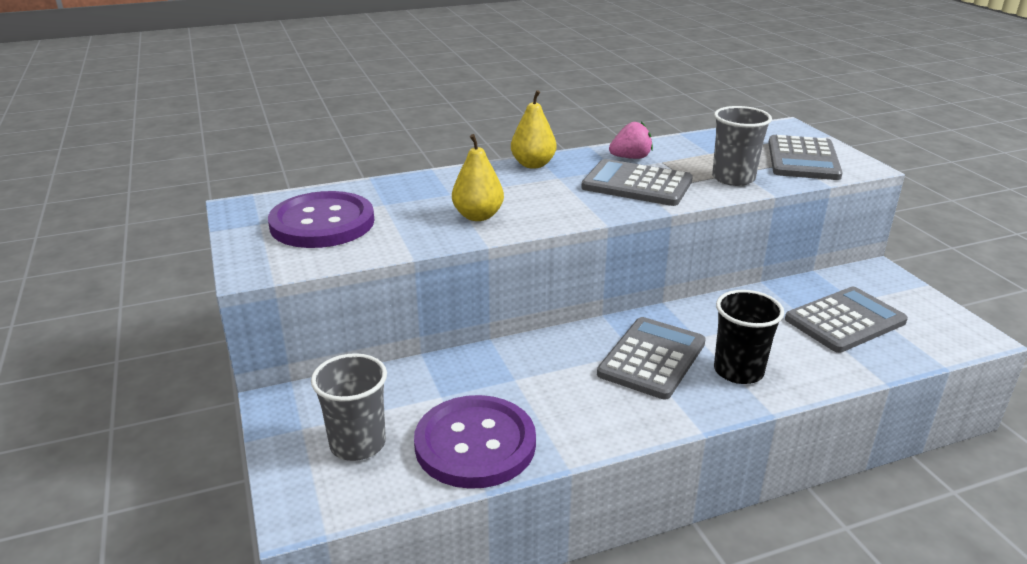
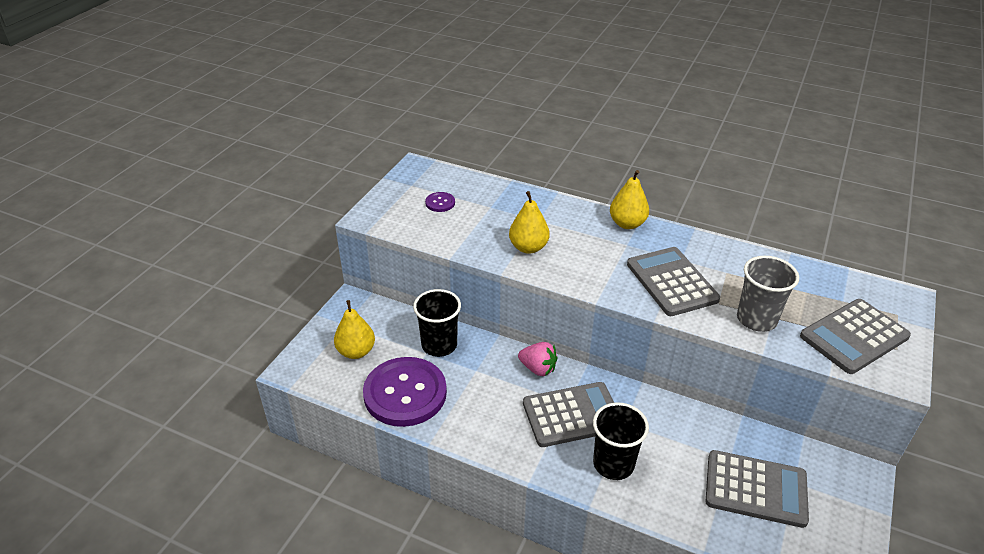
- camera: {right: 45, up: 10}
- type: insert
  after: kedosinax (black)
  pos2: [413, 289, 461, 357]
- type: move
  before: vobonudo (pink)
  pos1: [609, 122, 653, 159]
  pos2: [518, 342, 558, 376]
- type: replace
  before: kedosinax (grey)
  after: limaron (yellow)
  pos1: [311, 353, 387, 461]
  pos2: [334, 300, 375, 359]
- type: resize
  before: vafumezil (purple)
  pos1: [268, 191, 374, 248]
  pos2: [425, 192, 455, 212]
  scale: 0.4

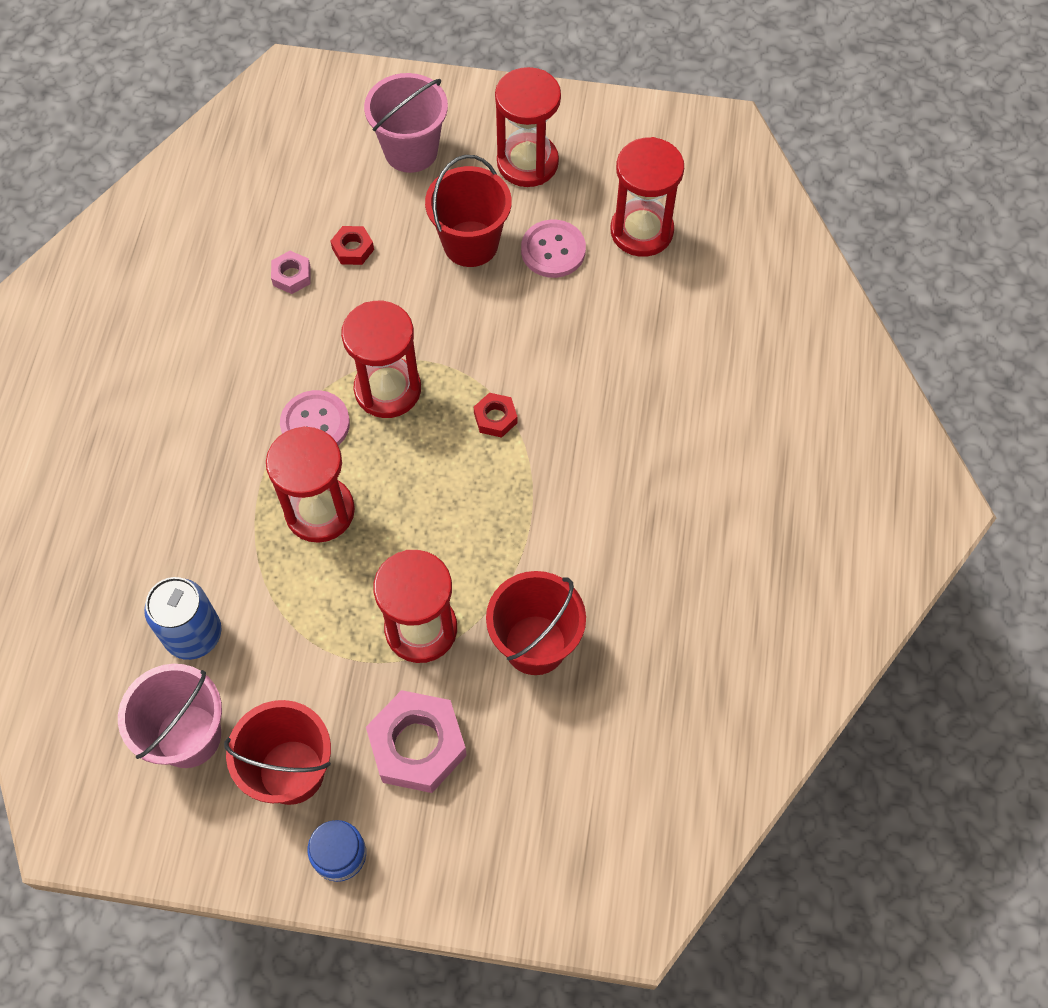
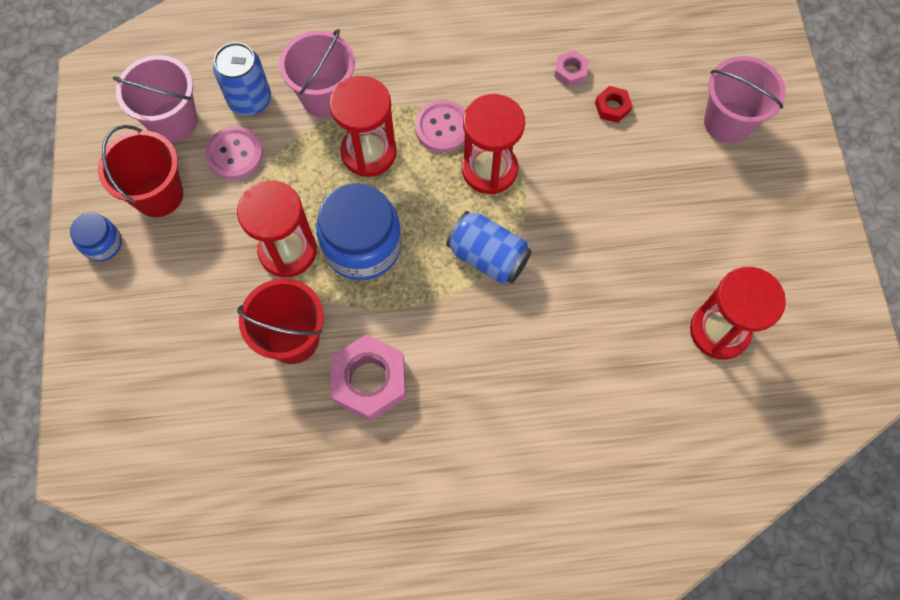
- camera: {right: 75, up: 5}
- type: delete
  before: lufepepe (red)
  pos1: [425, 155, 512, 267]
- type: delete
  before: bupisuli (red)
  pos1: [495, 67, 561, 187]
- type: insert
  after: lufepepe (pink)
  pos2: [279, 29, 355, 118]
- type: insert
  after: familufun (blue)
  pos2: [316, 183, 402, 280]
- type: move
  before: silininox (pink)
  pos1: [366, 690, 467, 793]
  pos2: [331, 334, 406, 421]
- type: move
  before: vafumezil (pink)
  pos1: [521, 220, 586, 278]
  pos2: [205, 126, 263, 180]
- type: replace
  before: silininox (red)
  after: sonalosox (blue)
  pos1: [474, 393, 517, 438]
  pos2: [446, 211, 532, 284]

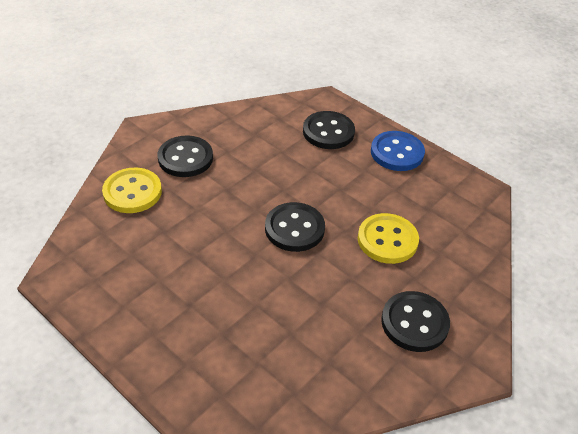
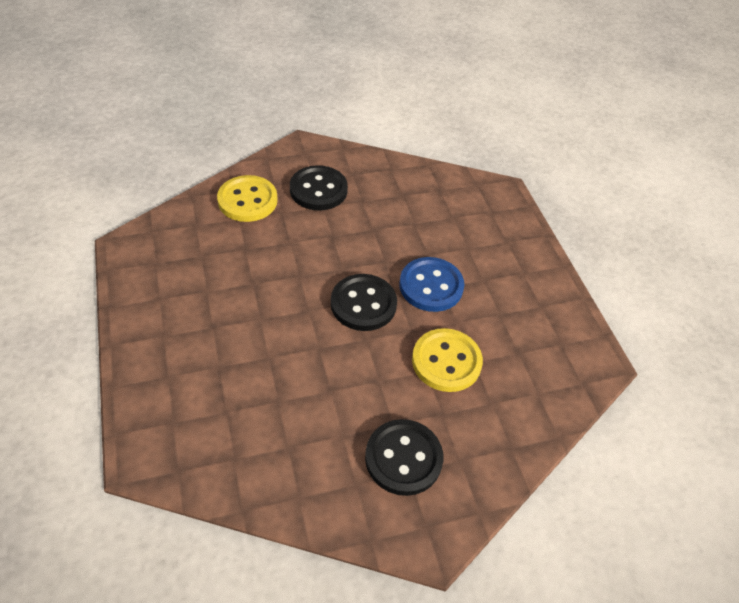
- camera: {right: 30, up: 5}
- type: delete
  before: vafumezil (black)
  pos1: [303, 111, 355, 149]
- type: move
  before: vafumezil (blue)
  pos1: [371, 131, 425, 171]
  pos2: [399, 257, 464, 312]

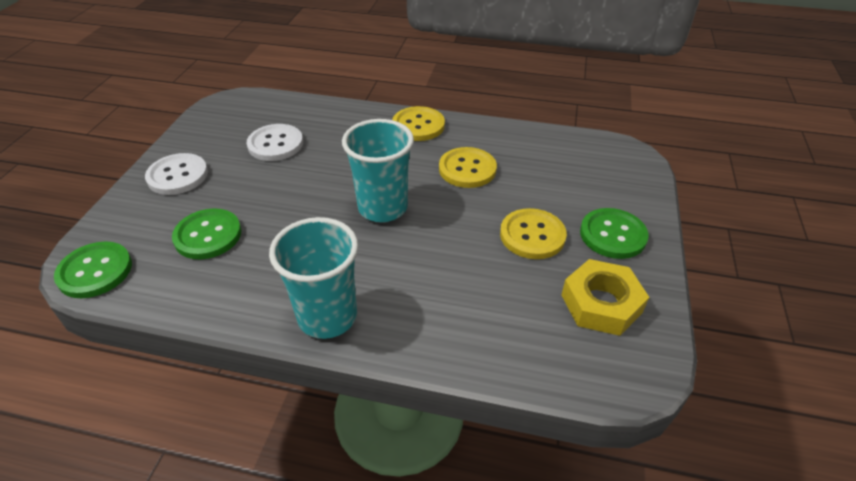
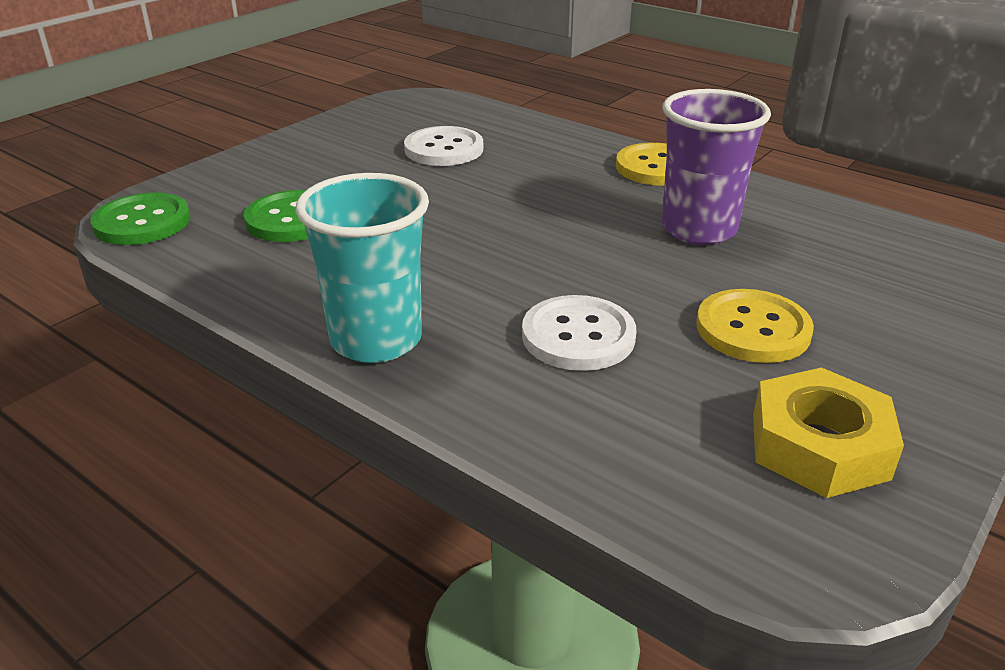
- camera: {right: 25, up: -10}
- type: delete
  before: kedosinax (turquoise)
  pos1: [342, 119, 414, 222]
- type: delete
  before: vafumezil (green)
  pos1: [580, 208, 649, 259]
- type: move
  before: vafumezil (white)
  pos1: [145, 153, 208, 195]
  pos2: [522, 295, 636, 371]
- type: replace
  before: vafumezil (yellow)
  after: kedosinax (purple)
  pos1: [439, 147, 497, 188]
  pos2: [662, 89, 771, 245]

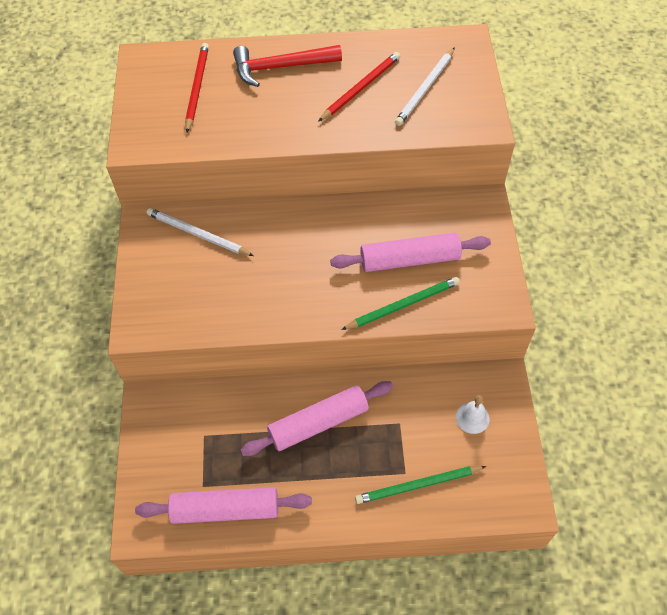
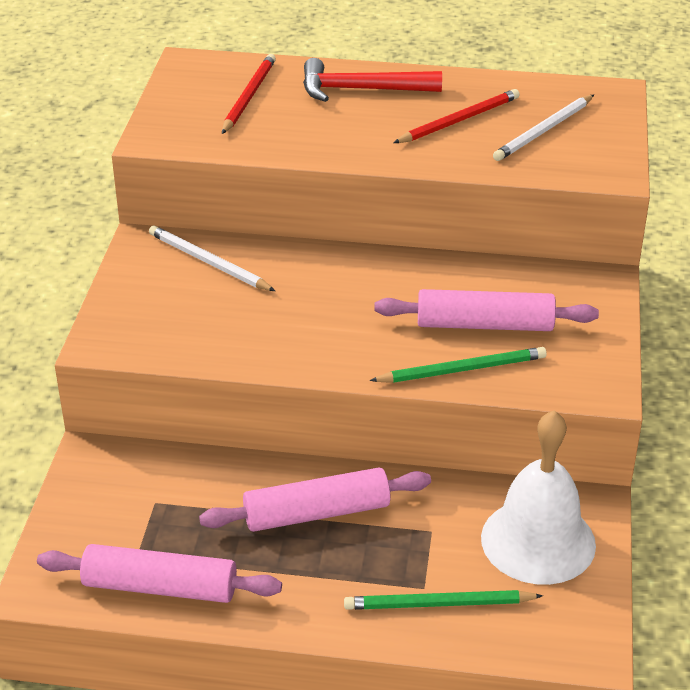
- camera: {right: 10, up: -20}
- type: resize
  before: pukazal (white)
  pos1: [456, 395, 490, 434]
  pos2: [481, 410, 596, 585]
  scale: 2.32

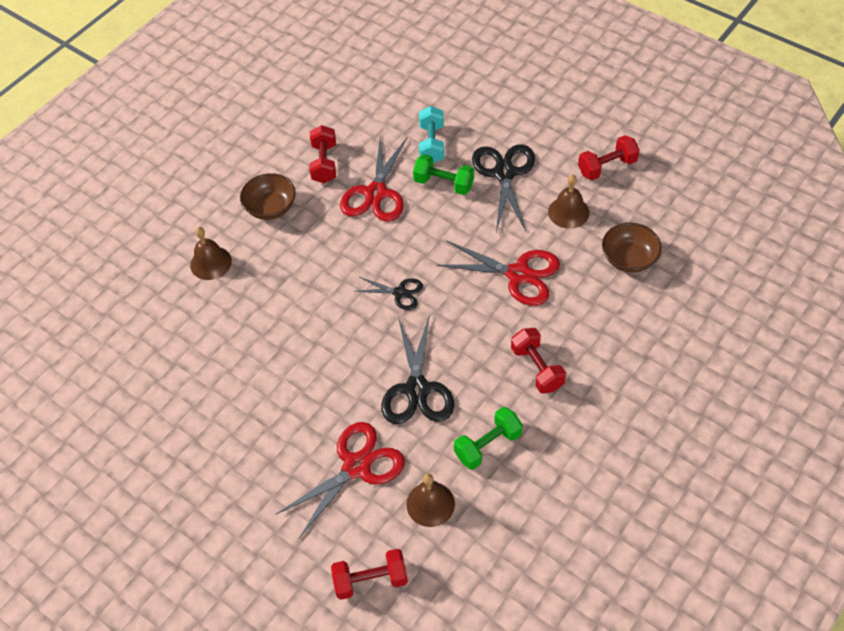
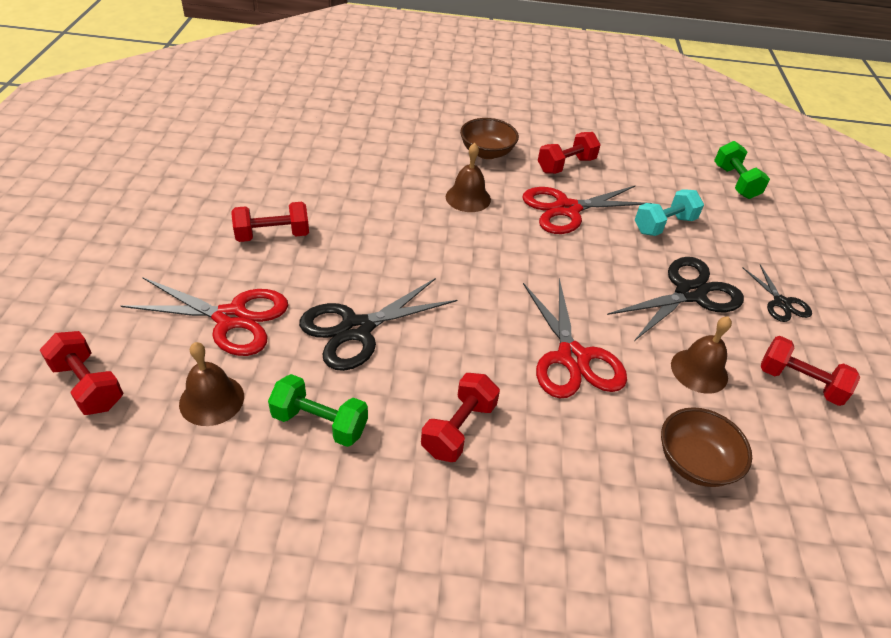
- camera: {right: 50, up: -10}
- type: insert
  after: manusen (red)
  pos2: [231, 202, 309, 242]
- type: move
  before: pukazal (brown)
  pos1: [190, 227, 232, 280]
  pos2: [446, 143, 491, 212]
- type: move
  before: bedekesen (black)
  pos1: [356, 277, 423, 310]
  pos2: [743, 265, 812, 322]
- type: move
  before: manusen (green)
  pos1: [413, 154, 474, 195]
  pos2: [714, 141, 770, 199]

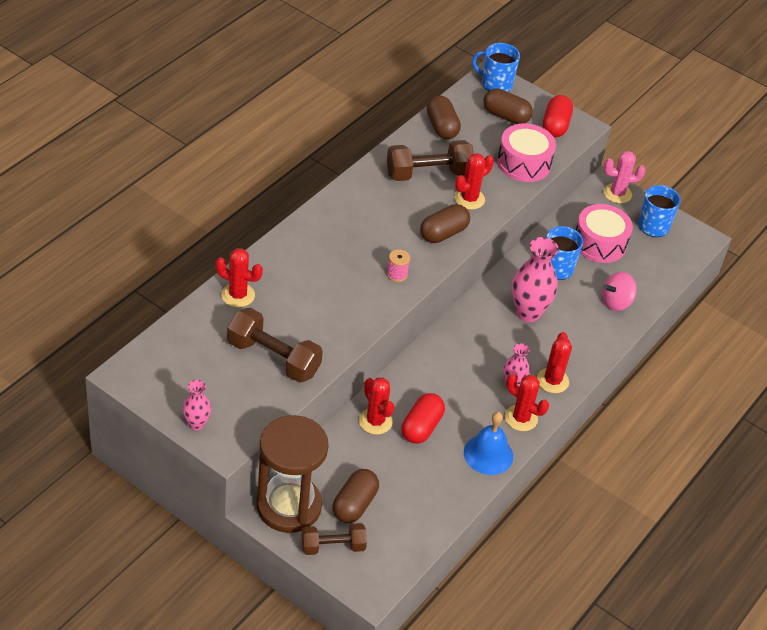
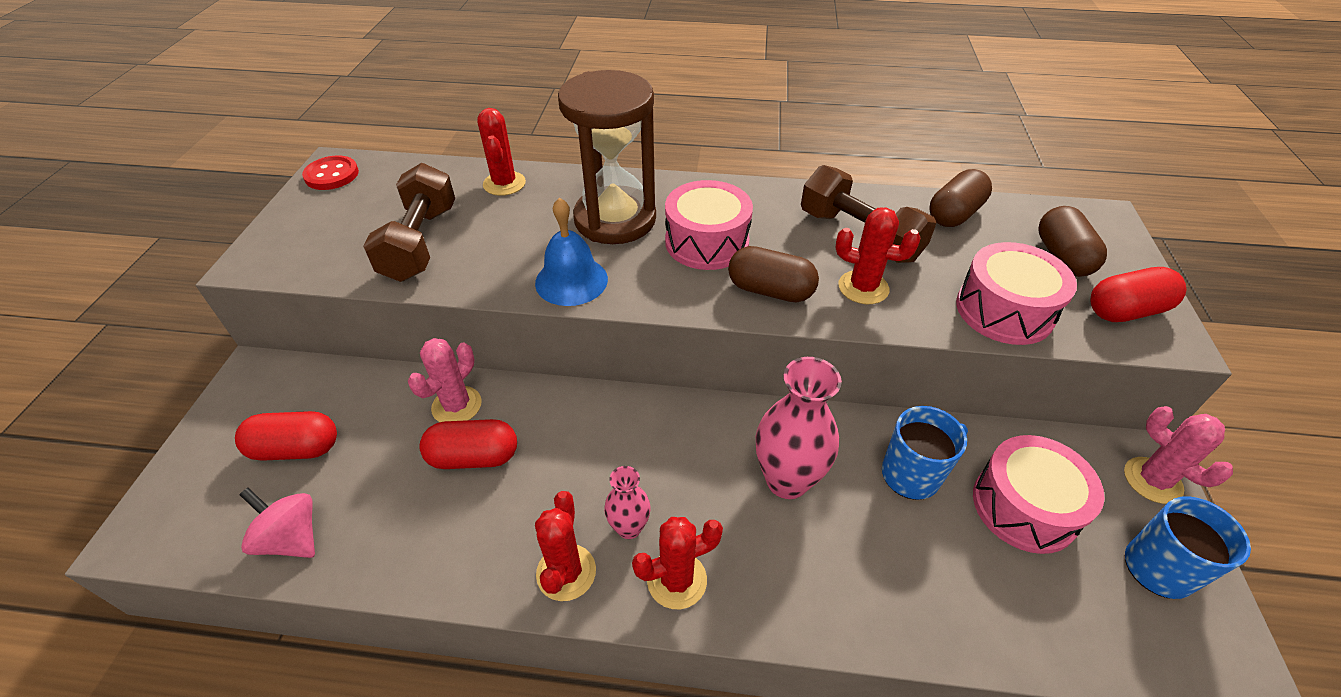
- camera: {right: 65, up: 0}
- type: delete
  before: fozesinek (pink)
  pos1: [182, 380, 211, 431]
- type: delete
  before: manusen (brown)
  pos1: [302, 523, 367, 555]
- type: delete
  before: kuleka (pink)
  pos1: [387, 249, 410, 282]
- type: delete
  before: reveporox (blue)
  pos1: [472, 43, 520, 92]
- type: insert
  after: vafumezil (red)
  pos2: [302, 156, 359, 190]
- type: insert
  after: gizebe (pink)
  pos2: [665, 180, 753, 270]
- type: move
  before: bupisuli (brown)
  pos1: [257, 415, 329, 533]
  pos2: [558, 70, 656, 244]
- type: move
  before: pukazal (blue)
  pos1: [464, 412, 513, 475]
  pos2: [535, 197, 608, 306]
- type: move
  before: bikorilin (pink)
  pos1: [602, 272, 637, 311]
  pos2: [239, 488, 315, 558]
- type: recolor
  before: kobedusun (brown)
  after: kobedusun (red)
  pos1: [333, 469, 379, 523]
  pos2: [235, 411, 337, 461]
- type: recolor
  before: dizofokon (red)
  after: dizofokon (pink)
  pos1: [359, 377, 395, 435]
  pos2: [408, 338, 482, 422]

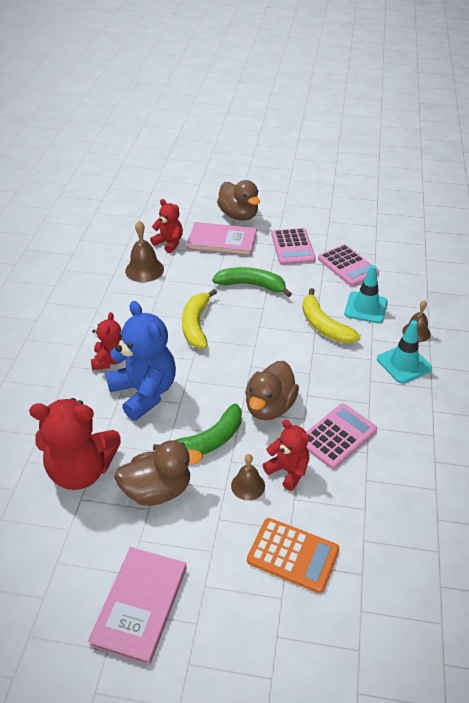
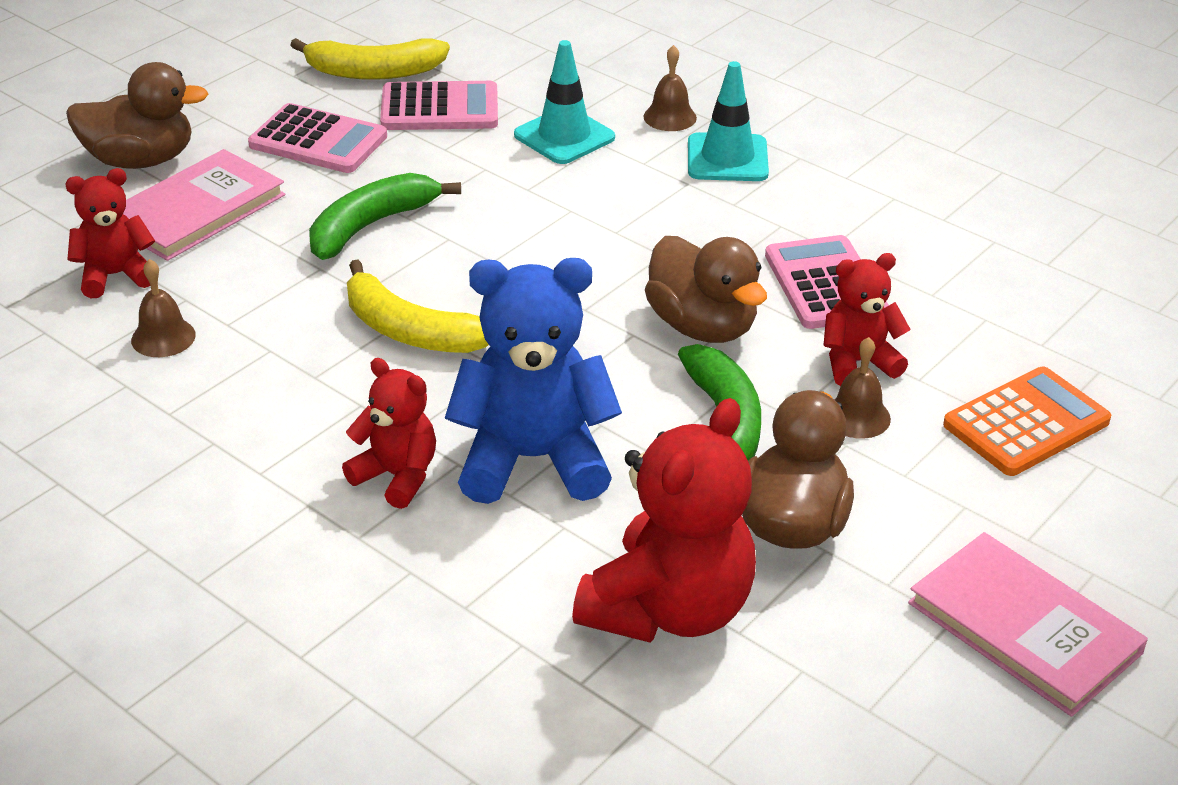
- camera: {right: -60, up: -5}
- type: move
  before: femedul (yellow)
  pos1: [302, 288, 361, 343]
  pos2: [290, 38, 450, 80]
- type: resize
  before: pukazal (brown)
  pos1: [125, 221, 164, 282]
  pos2: [131, 259, 196, 357]
  scale: 0.65

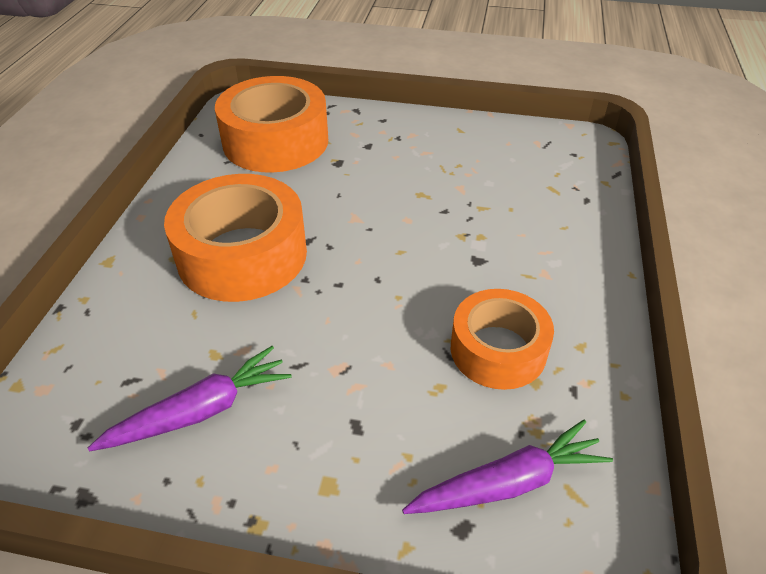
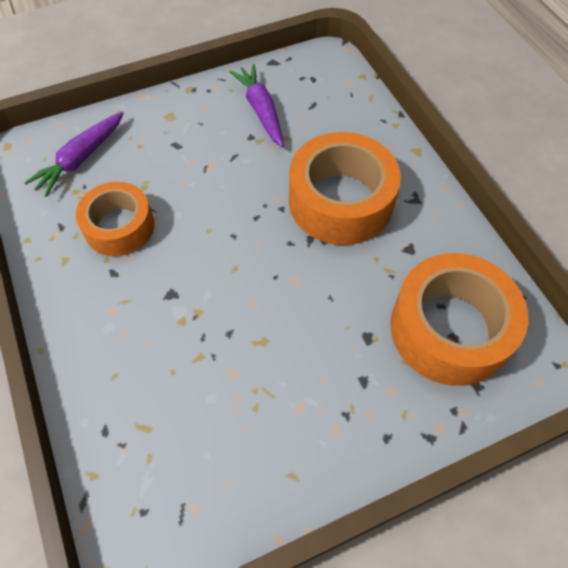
- camera: {right: 145, up: 15}
- type: rotate
  before: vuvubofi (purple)
  pos1: [88, 346, 292, 452]
  pos2: [229, 64, 284, 148]
  turn: 135

